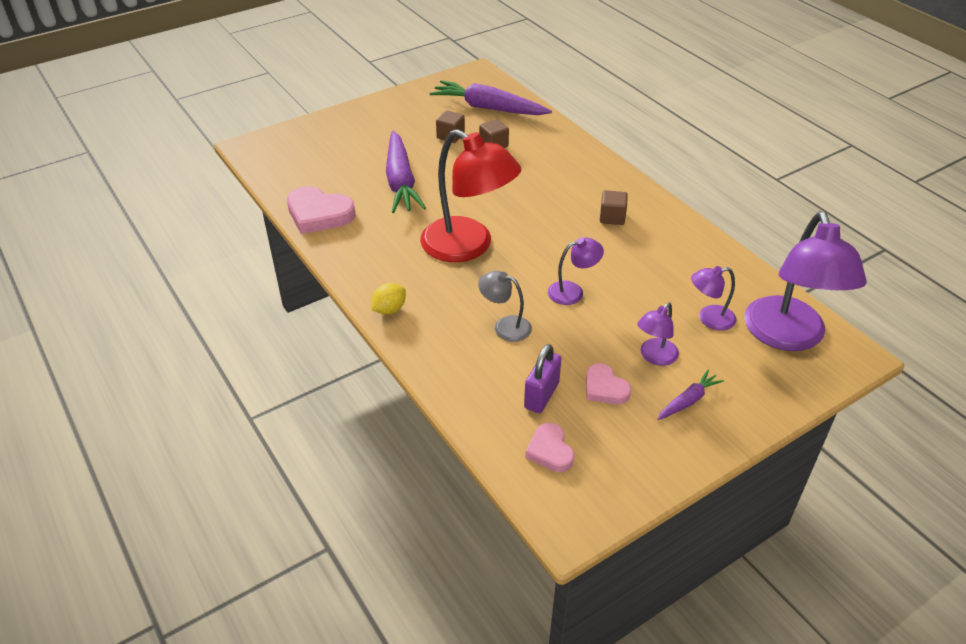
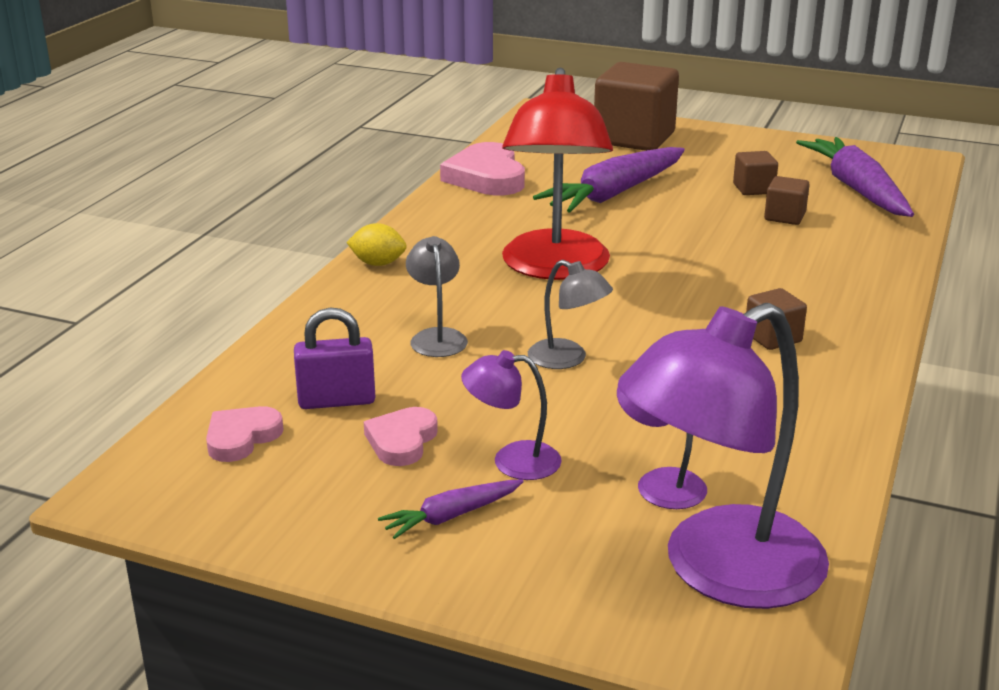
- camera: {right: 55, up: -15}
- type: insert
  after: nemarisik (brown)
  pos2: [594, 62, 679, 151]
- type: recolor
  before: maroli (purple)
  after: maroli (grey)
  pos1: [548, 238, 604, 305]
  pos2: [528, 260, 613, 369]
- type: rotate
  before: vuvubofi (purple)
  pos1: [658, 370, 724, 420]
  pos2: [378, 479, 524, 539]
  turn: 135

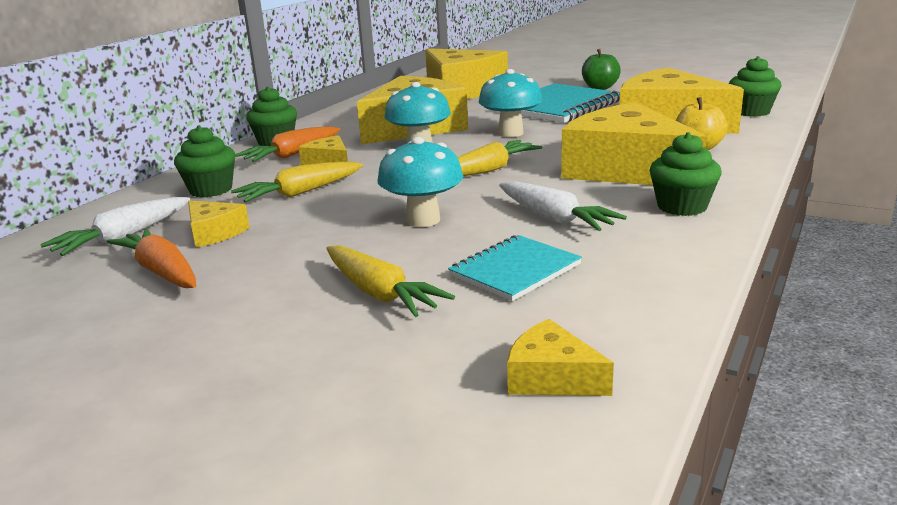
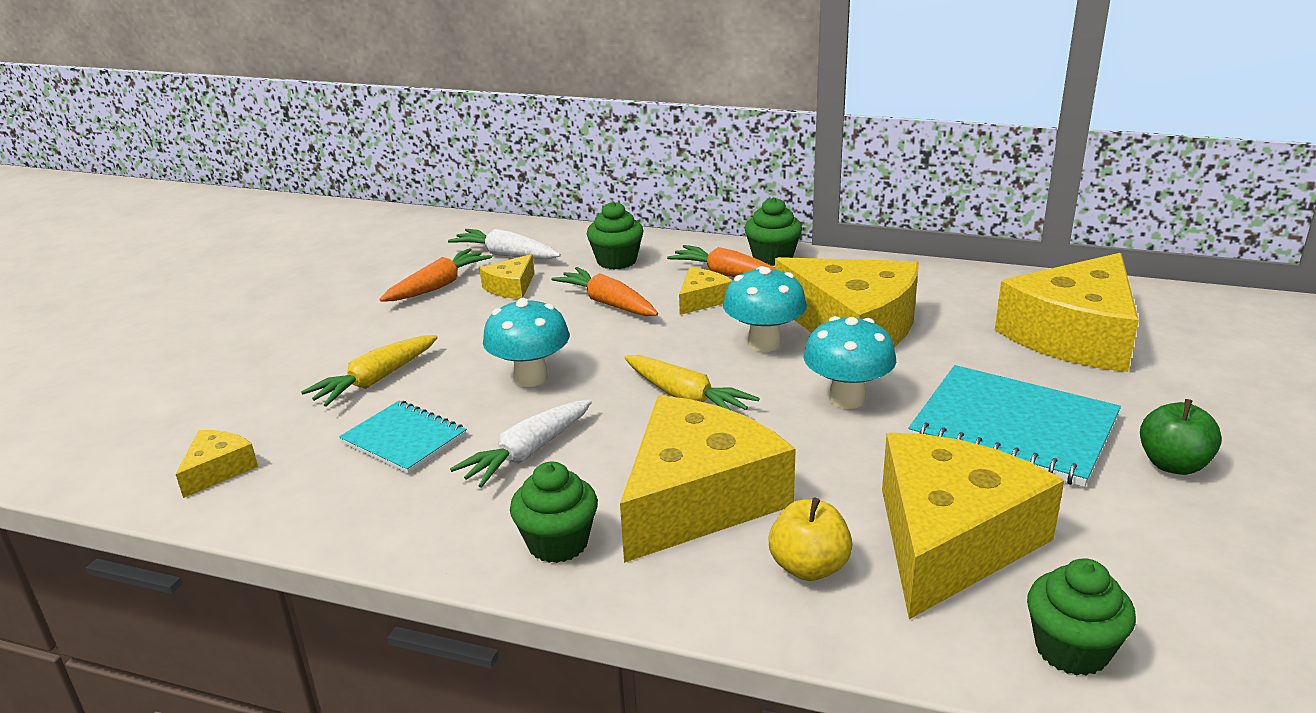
- camera: {right: 80, up: 5}
- type: recolor
  before: vuvubofi (yellow)
  after: vuvubofi (orange)
  pos1: [231, 161, 363, 203]
  pos2: [551, 267, 658, 316]

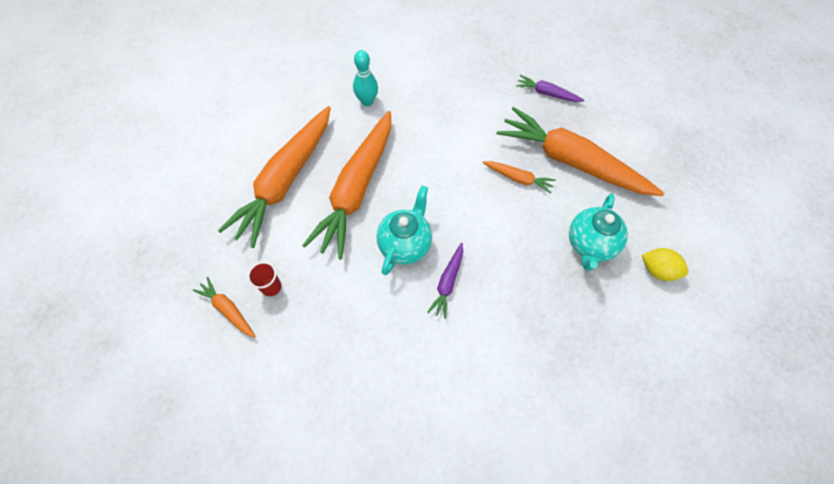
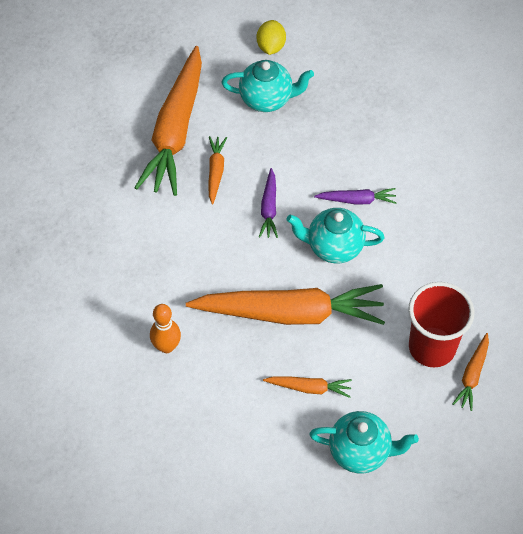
- camera: {right: -110, up: -5}
- type: insert
  after: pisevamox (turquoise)
  pos2: [309, 411, 419, 474]
- type: move
  before: vuvubofi (purple)
  pos1: [516, 75, 585, 102]
  pos2: [259, 168, 278, 238]
- type: recolor
  before: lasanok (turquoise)
  after: lasanok (orange)
  pos1: [353, 50, 378, 106]
  pos2: [150, 304, 181, 353]
- type: resize
  before: vuvubofi (orange)
  pos1: [218, 106, 331, 248]
  pos2: [263, 376, 352, 398]
  scale: 0.44
- type: resize
  before: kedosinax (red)
  pos1: [247, 262, 281, 296]
  pos2: [408, 282, 474, 368]
  scale: 2.19

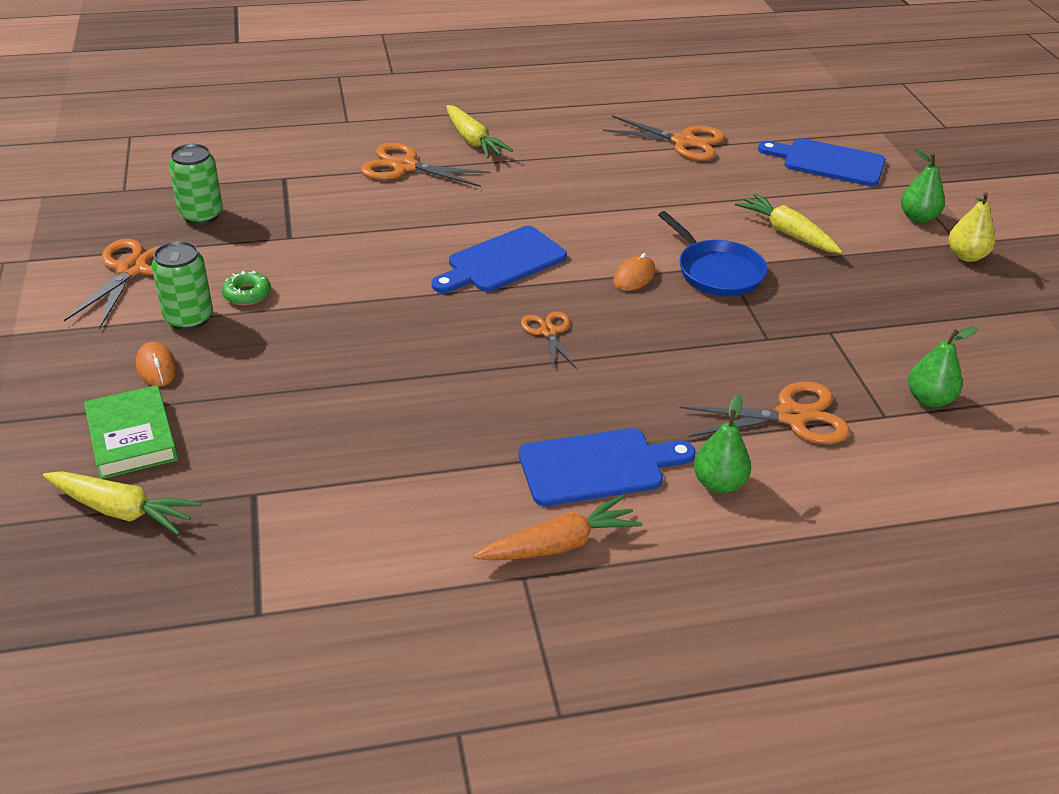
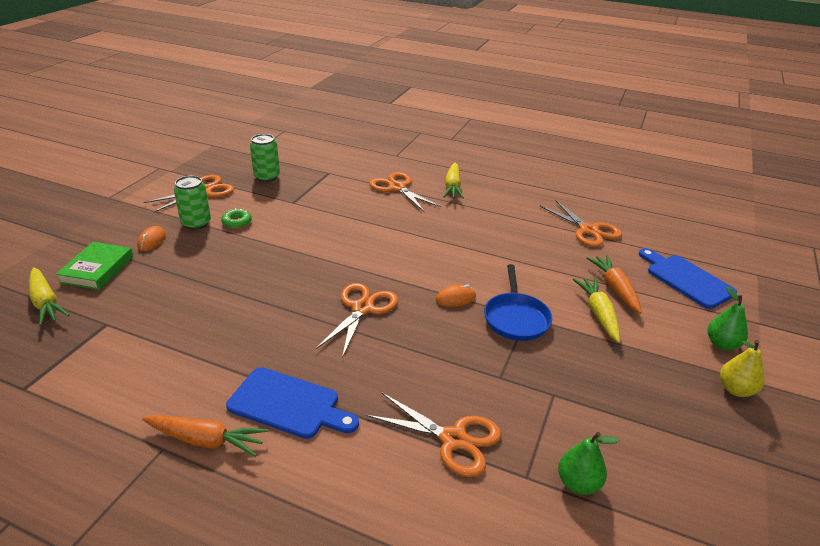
- camera: {right: 35, up: -5}
- type: delete
  before: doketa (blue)
  pos1: [432, 226, 567, 293]
- type: delete
  before: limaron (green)
  pos1: [694, 395, 751, 493]
- type: insert
  after: vuvubofi (orange)
  pos2: [586, 255, 642, 314]
- type: resize
  before: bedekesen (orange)
  pos1: [521, 312, 576, 369]
  pos2: [316, 283, 398, 358]
  scale: 1.68

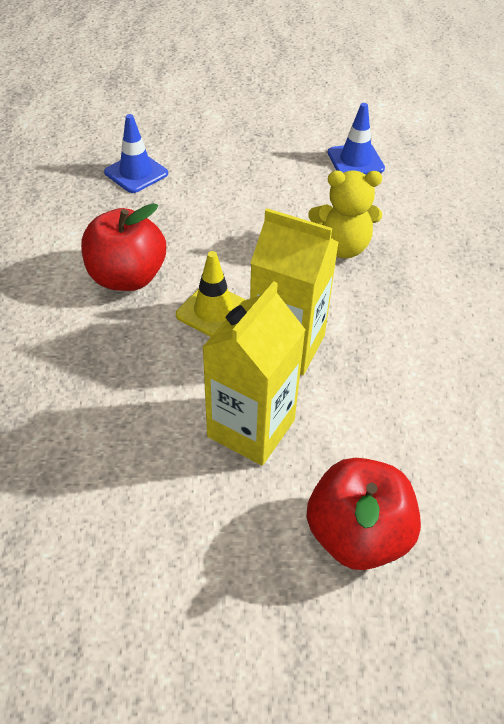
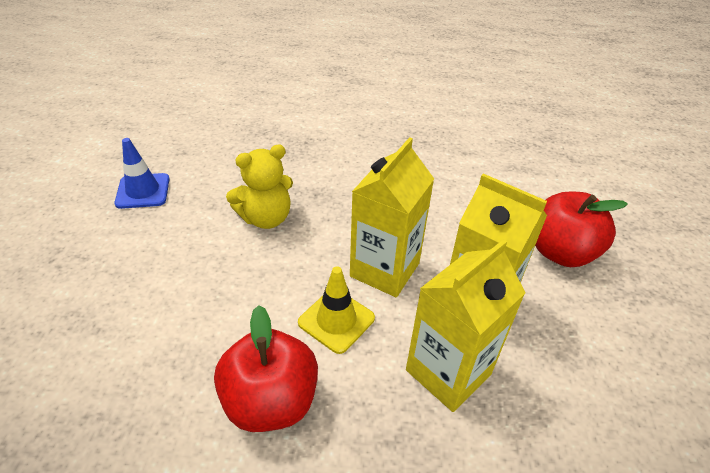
- camera: {right: -85, up: -5}
- type: delete
  before: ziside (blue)
  pos1: [104, 114, 168, 193]
- type: insert
  after: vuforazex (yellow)
  pos2: [406, 239, 526, 412]
- type: rotate
  before: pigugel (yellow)
  pos1: [308, 170, 382, 258]
  pos2: [226, 144, 293, 229]
  turn: 60

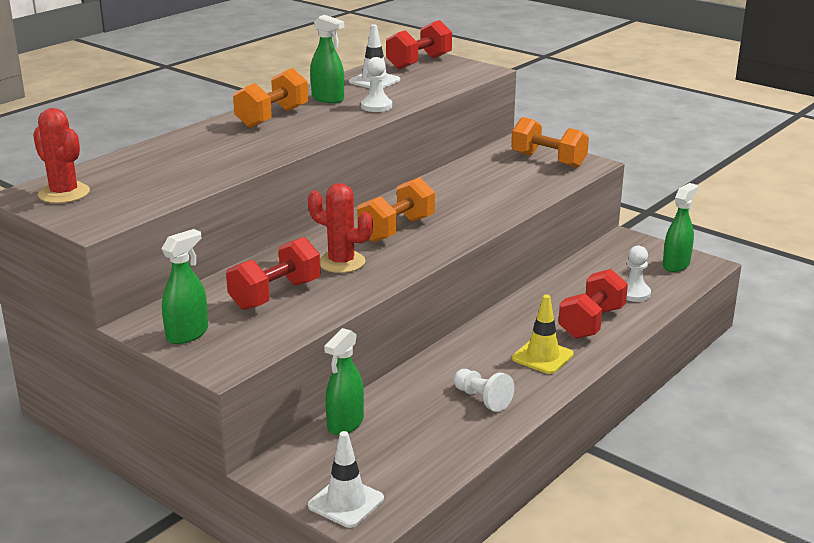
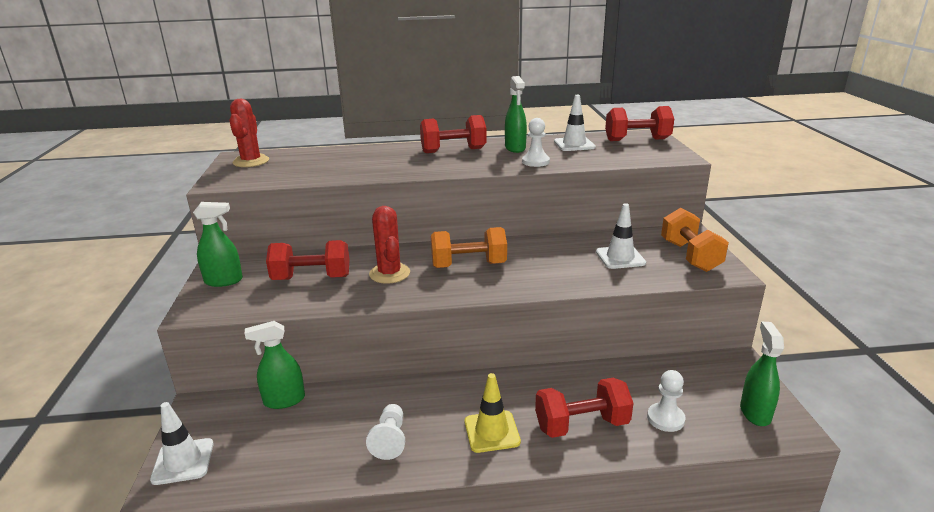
- camera: {right: 45, up: 0}
- type: insert
  after: ziside (white)
  pos2: [596, 203, 646, 269]
- type: recolor
  before: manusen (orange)
  after: manusen (red)
  pos1: [233, 68, 308, 128]
  pos2: [420, 115, 487, 153]
- type: rotate
  before: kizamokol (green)
  pos1: [663, 183, 698, 272]
  pos2: [740, 322, 784, 426]
  turn: -75

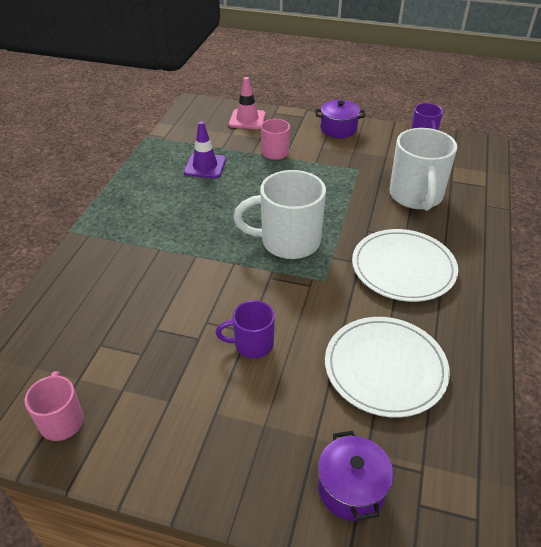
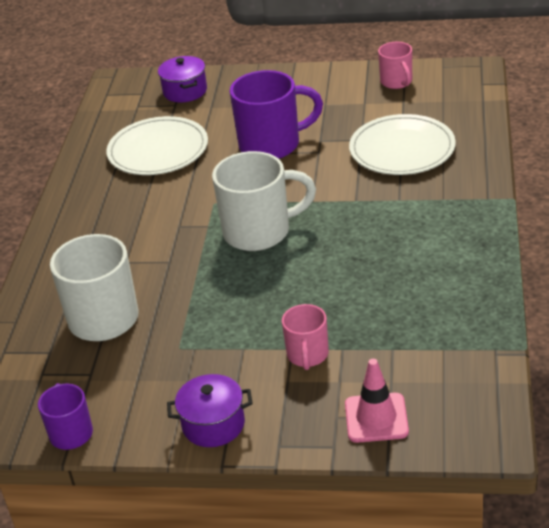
- camera: {right: 175, up: -5}
- type: delete
  before: ziside (purple)
  pos1: [184, 121, 226, 178]
- type: move
  before: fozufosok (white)
  pos1: [352, 229, 458, 302]
  pos2: [349, 114, 456, 175]
- type: resize
  before: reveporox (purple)
  pos1: [215, 300, 275, 358]
  pos2: [229, 70, 323, 159]
  scale: 1.79

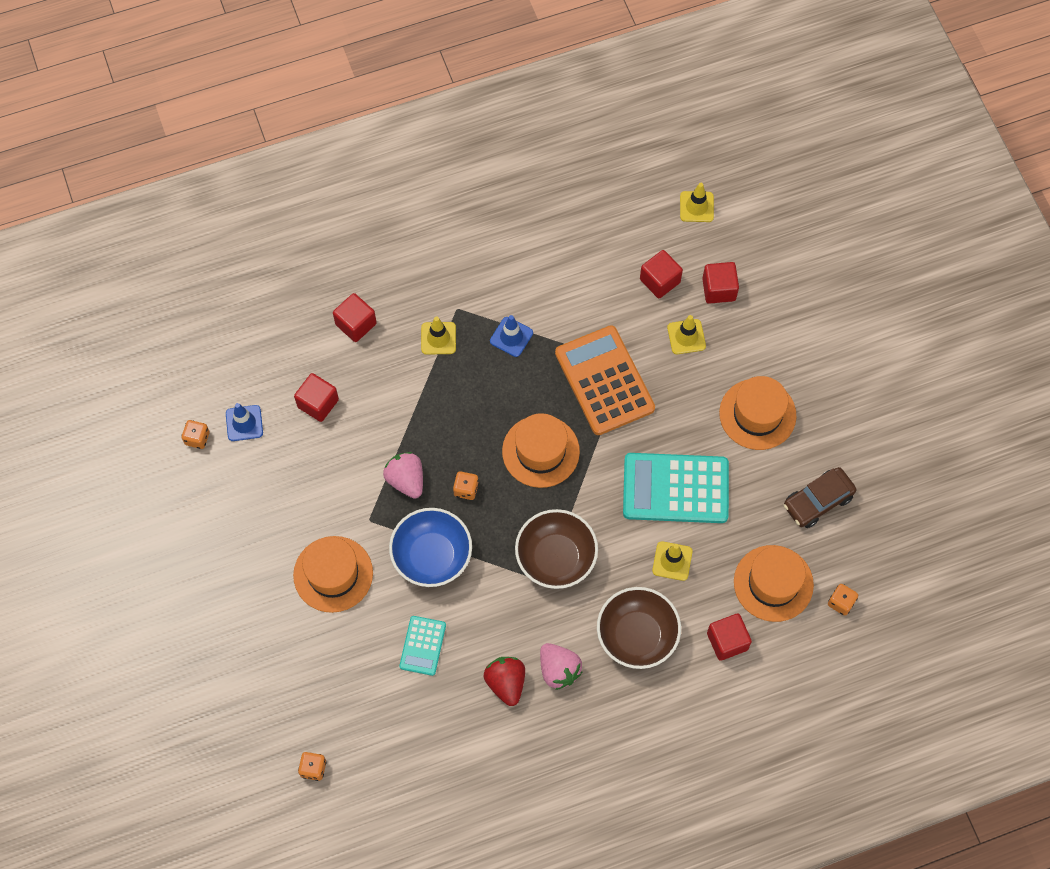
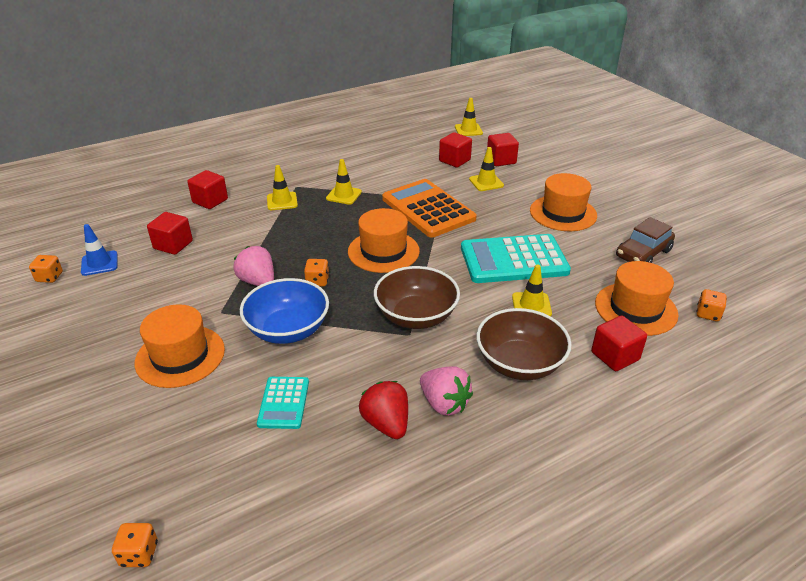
- camera: {right: -10, up: -30}
- type: recolor
  before: ziside (blue)
  after: ziside (yellow)
  pos1: [490, 315, 533, 357]
  pos2: [326, 159, 362, 205]

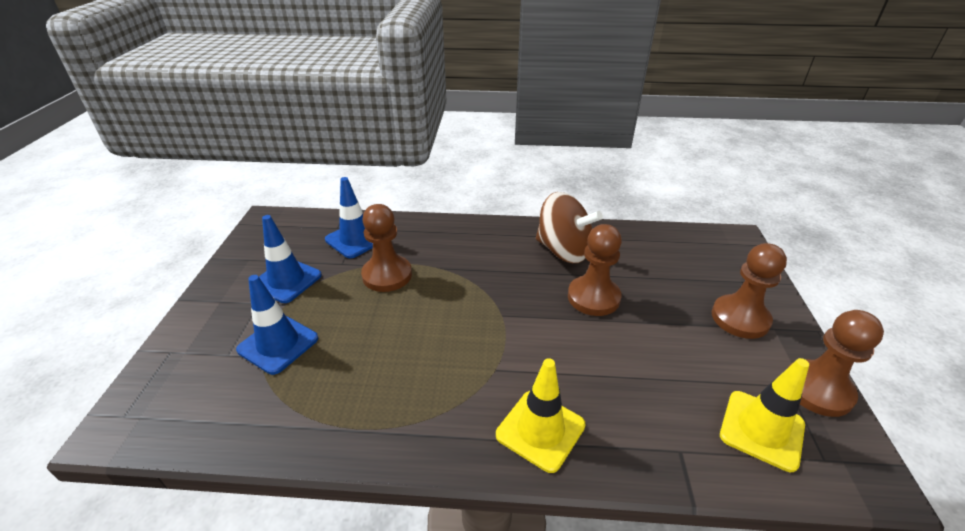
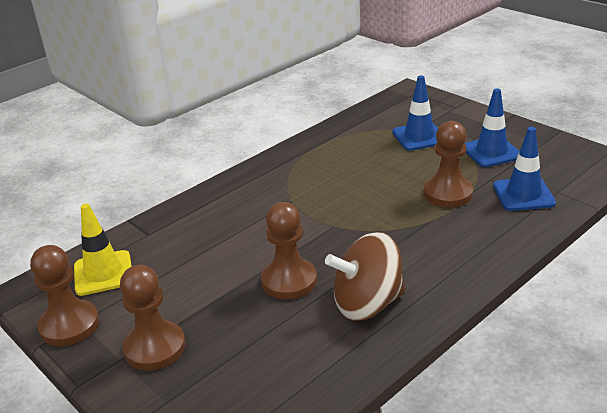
- camera: {right: 135, up: -5}
- type: delete
  before: ziside (yellow)
  pos1: [496, 358, 586, 473]

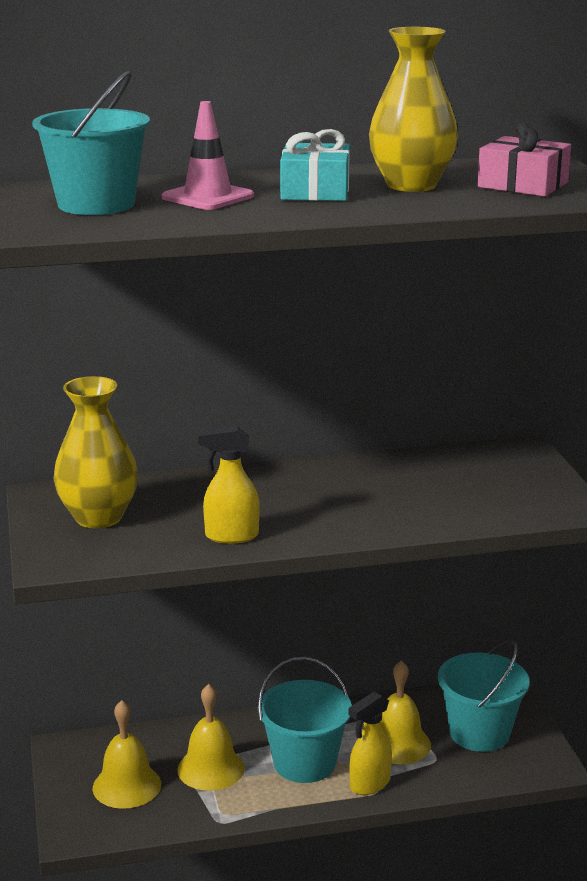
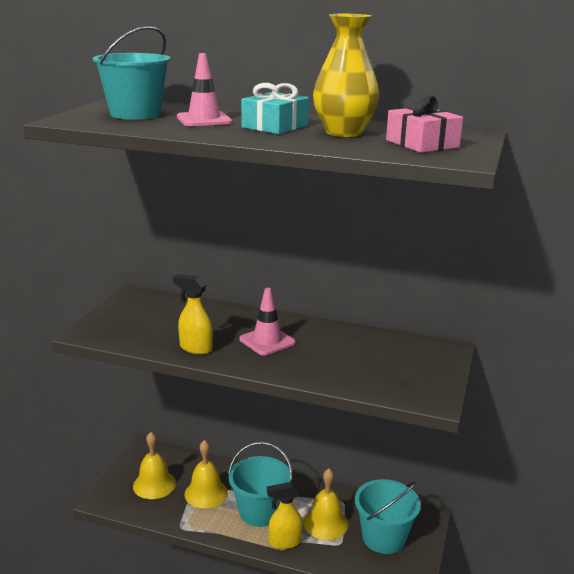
- camera: {right: 30, up: 0}
- type: delete
  before: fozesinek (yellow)
  pos1: [53, 376, 138, 528]
- type: insert
  after: ziside (pink)
  pos2: [240, 288, 295, 356]

